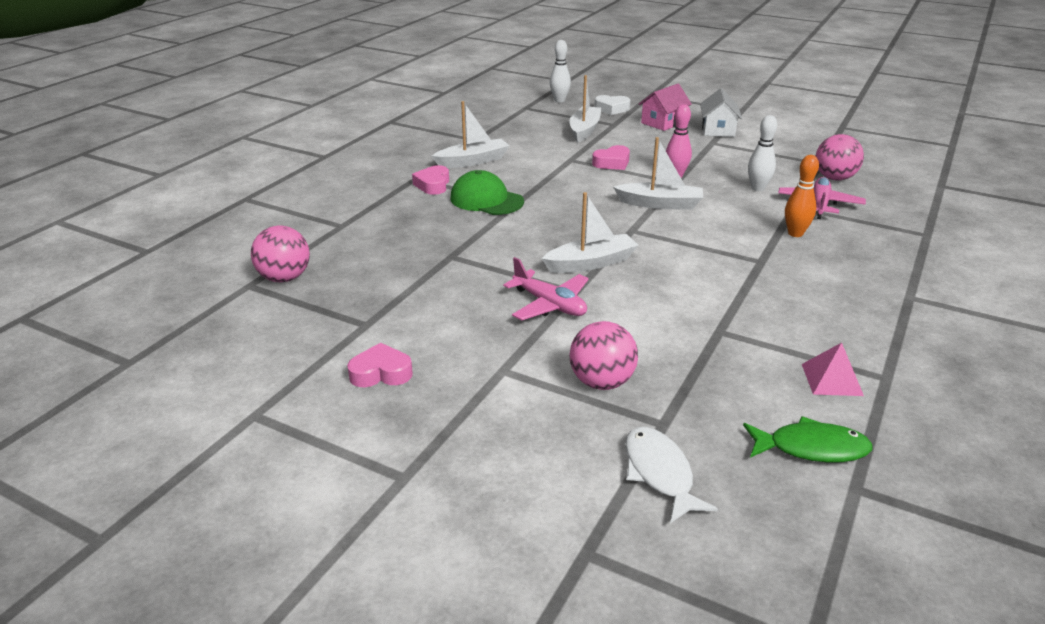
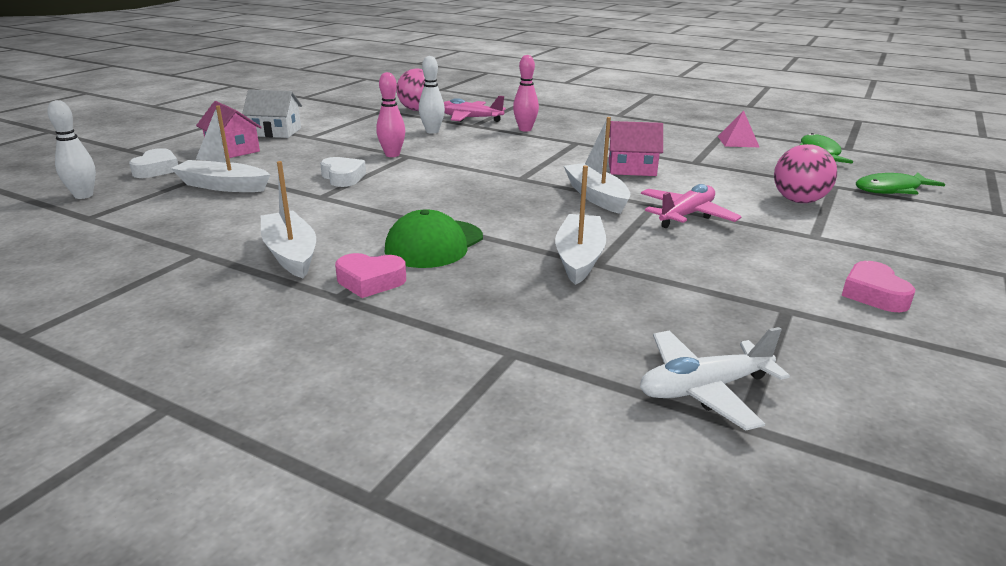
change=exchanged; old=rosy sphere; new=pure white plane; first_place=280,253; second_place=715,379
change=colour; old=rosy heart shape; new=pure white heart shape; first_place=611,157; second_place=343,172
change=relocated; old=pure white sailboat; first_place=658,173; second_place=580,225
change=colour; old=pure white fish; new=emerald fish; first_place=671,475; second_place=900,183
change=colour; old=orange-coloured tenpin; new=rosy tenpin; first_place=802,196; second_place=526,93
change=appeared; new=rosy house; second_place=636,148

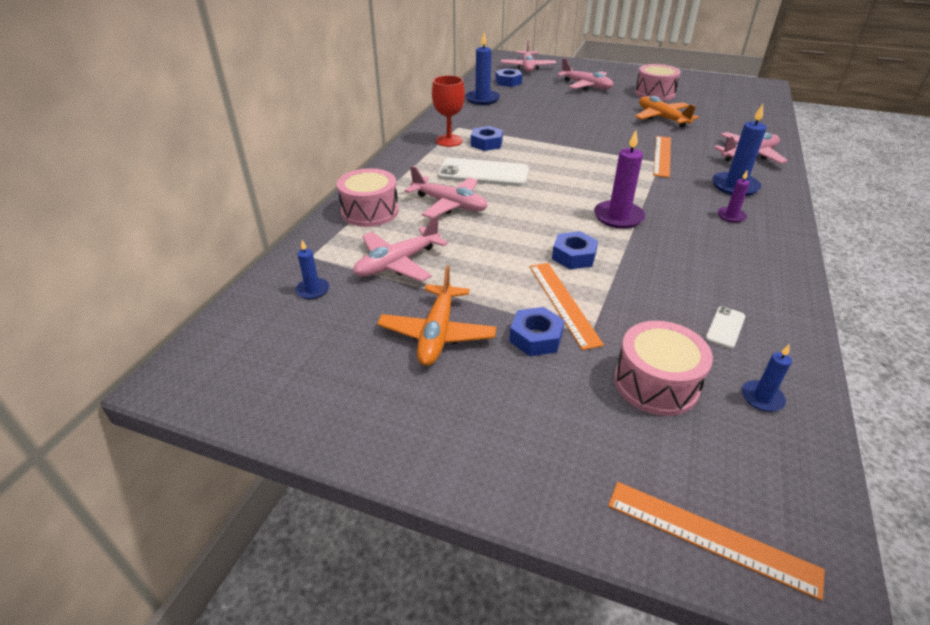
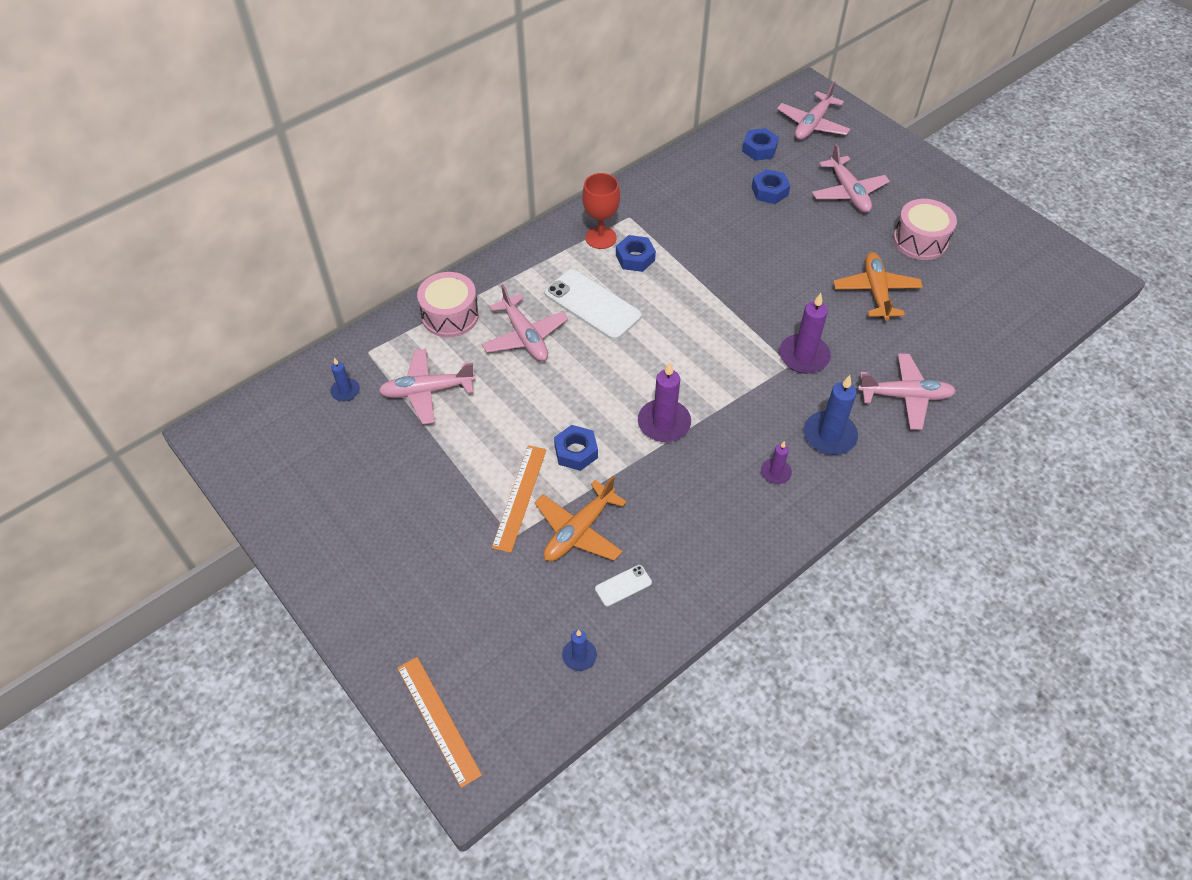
change=relocated; old=orange-coloured plane; first_place=437,315; second_place=580,518
change=missing; old=royal blue candle; first_place=482,68
change=relocated; old=royal blue hex nut; first_place=537,331; second_place=771,186
change=missing; old=rosy snare drum; first_place=663,368
change=exchanged; old=orange-coloured straightedge; new=purple candle; first_place=662,157; second_place=805,333

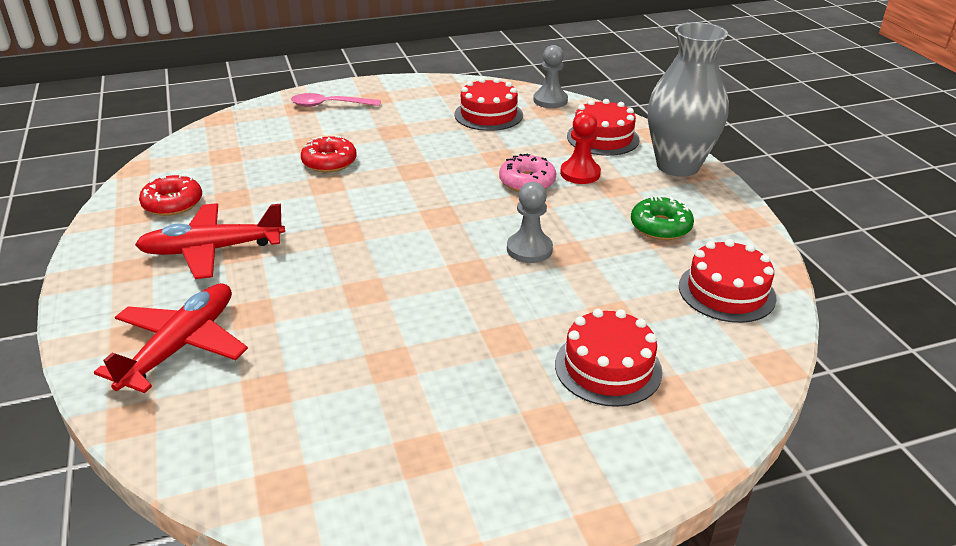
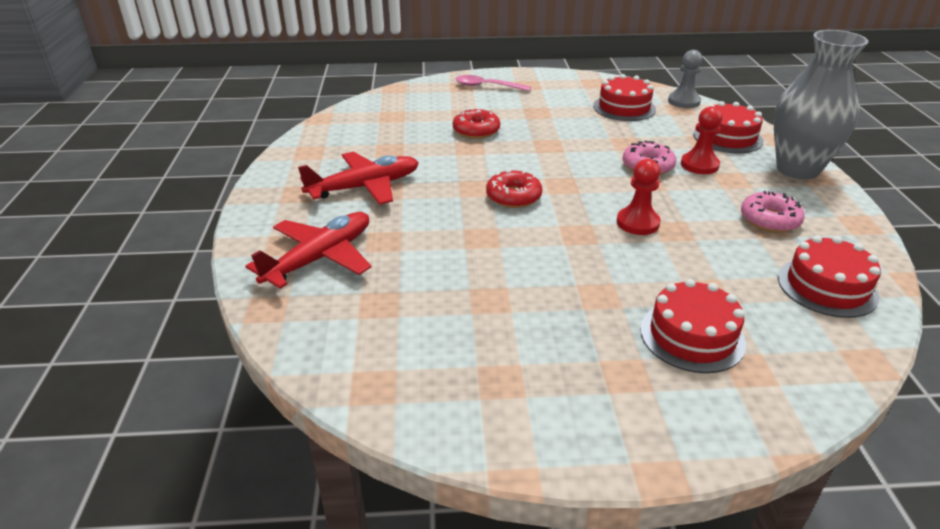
change=spun; old=crimson plane; first_place=210,241; second_place=358,178; degrees=150
change=relocated; old=crimson glazed donut; first_place=170,195; second_place=514,189
change=colour; old=grey pawn; new=crimson pawn; first_place=530,222; second_place=639,197
change=colour; old=emerald glazed donut; new=rosy glazed donut; first_place=662,218; second_place=773,211

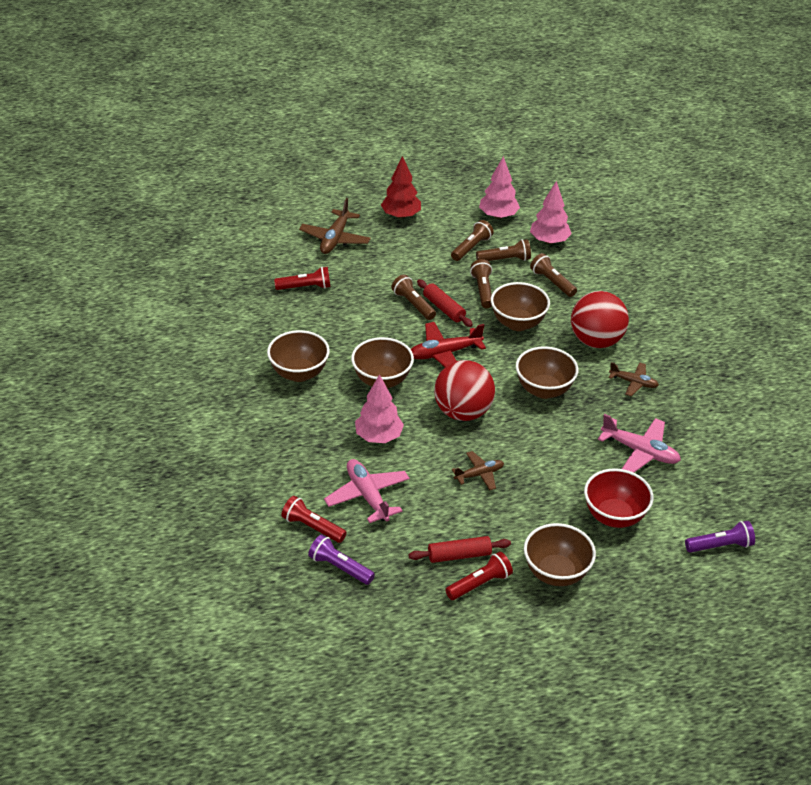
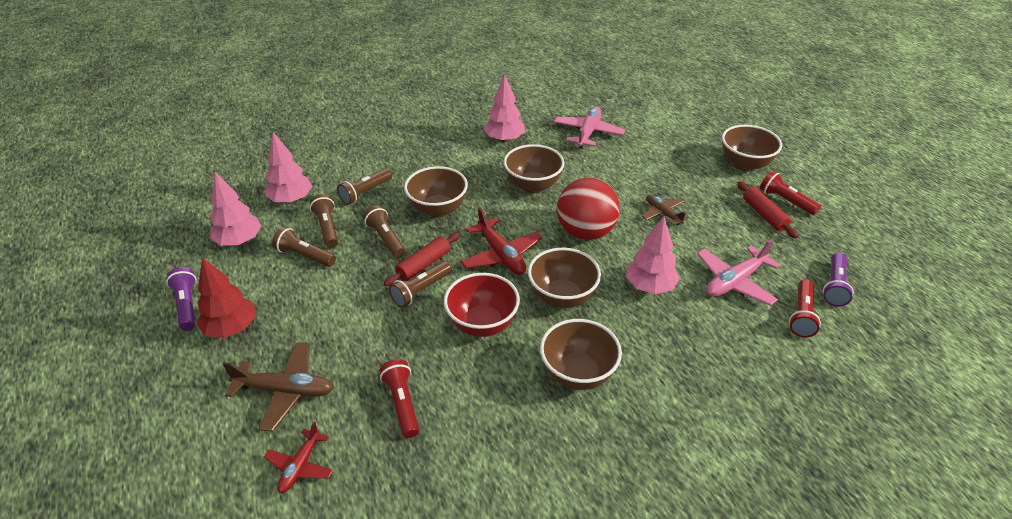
change=spun; old=brown pocket torch; first_place=481,283; second_place=384,231; degrees=75
change=missing; old=crimson sphere; first_place=600,319
change=relocated; old=crimson serving bowl; first_place=618,498; second_place=482,305
change=exchanged; old=brown plane; new=rosy tree; first_place=634,379; second_place=504,108
change=relocated; old=purple pocket torch; first_place=720,537; second_place=181,299
change=appeared; new=crimson plane; second_place=298,457

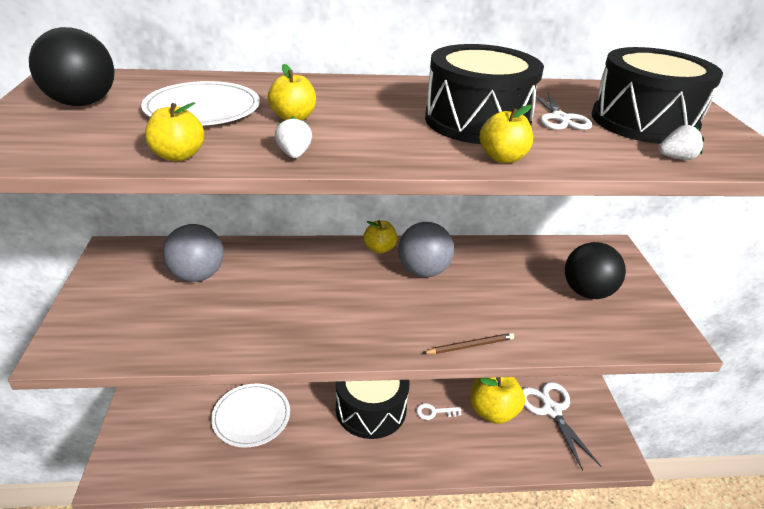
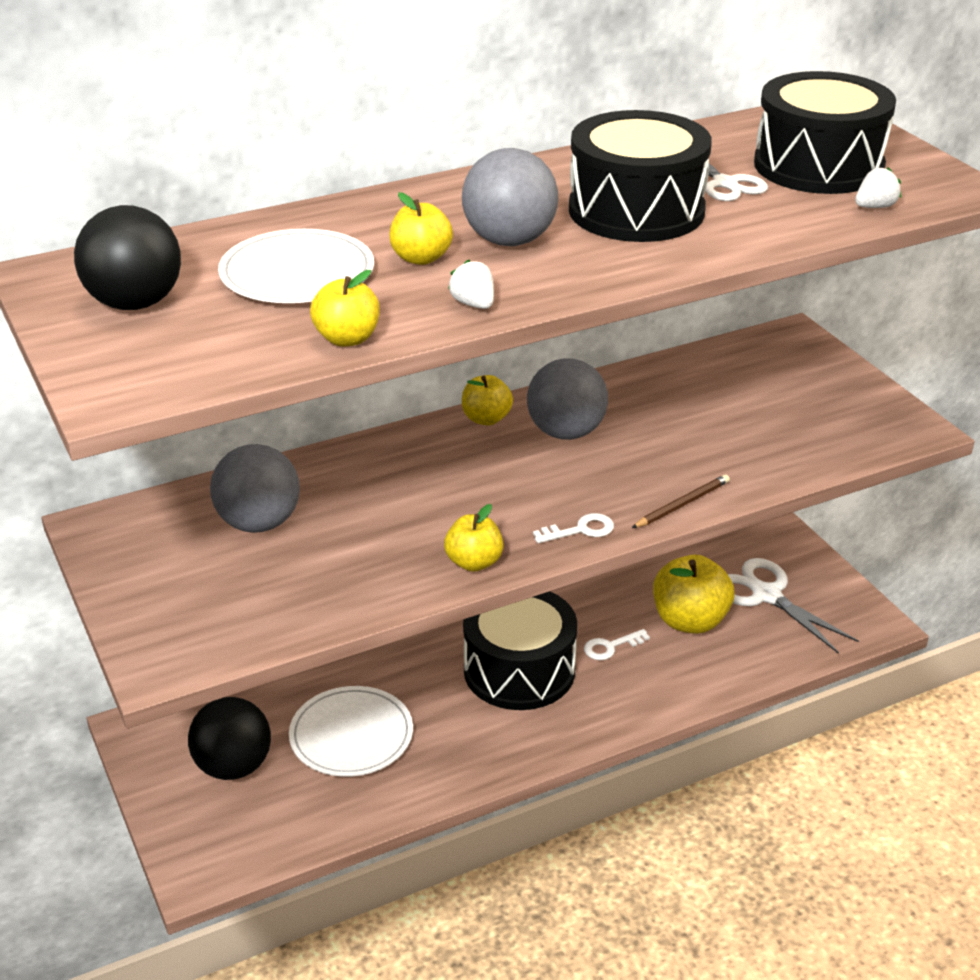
change=relocated; old=golden toy apple; first_place=506,134; second_place=473,538
change=relocated; old=black sphere; first_place=595,270; second_place=229,738
change=appeared; new=grey sphere; second_place=510,197
change=appeared; new=pure white door key; second_place=573,528

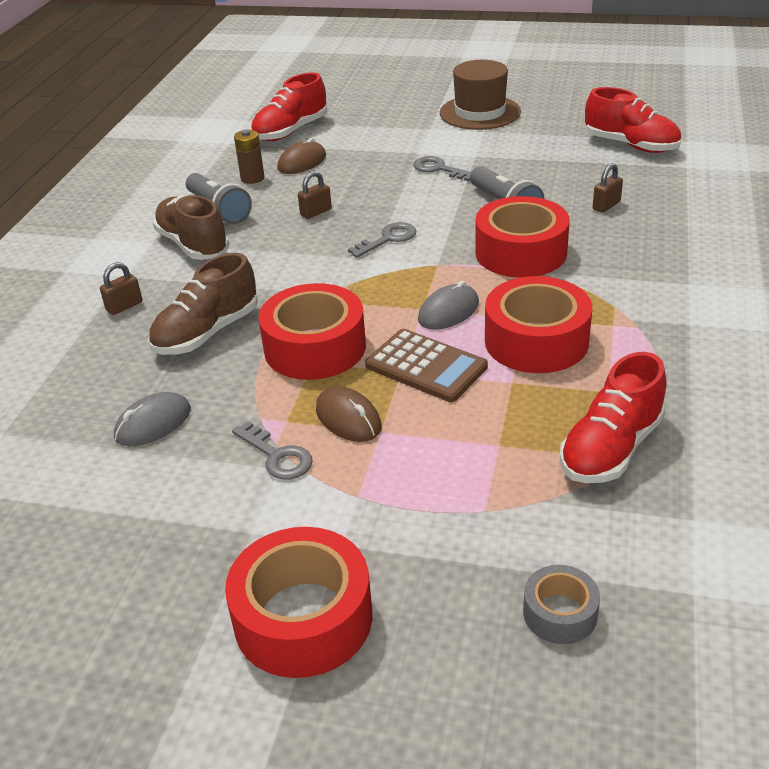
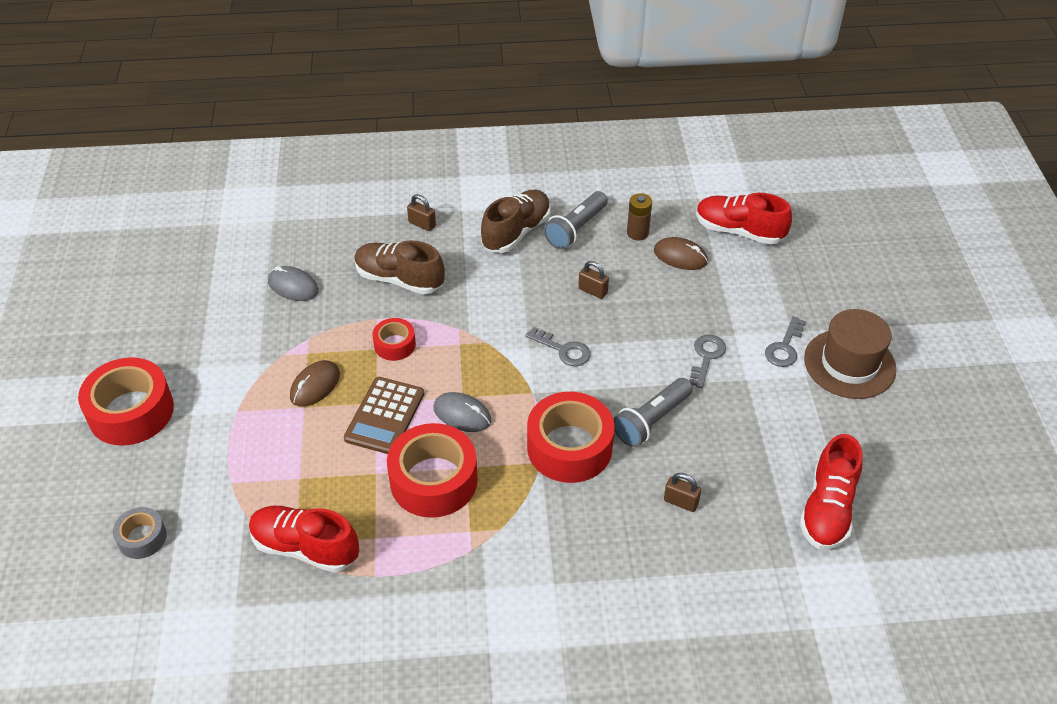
change=relocated; old=grey door key; first_place=272,450; second_place=785,341
change=size; old=crimson roll of tape; first_place=312,331; second_place=394,339; factor=0.52

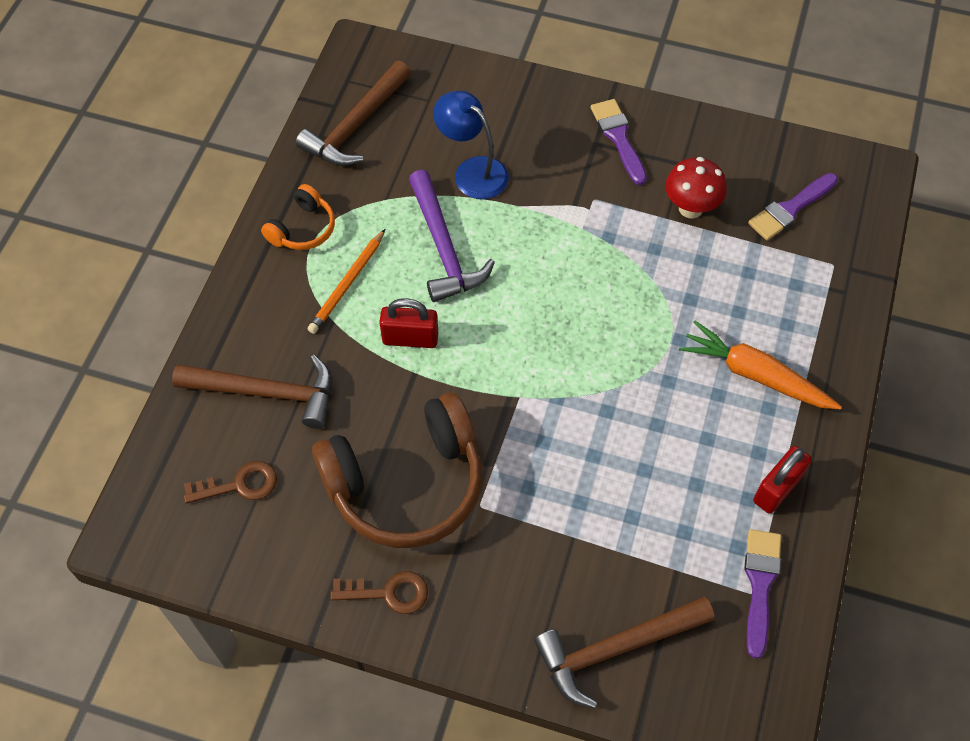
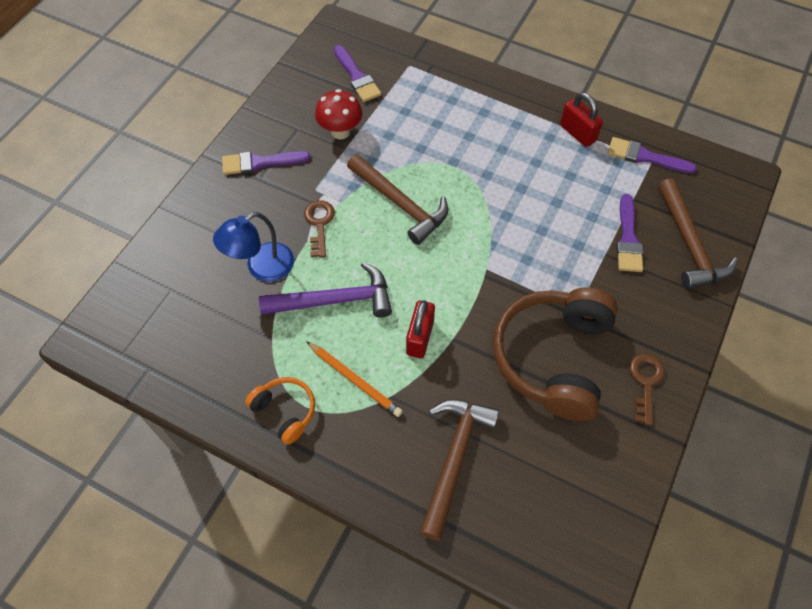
change=relocated; old=brown door key; first_place=230,482; second_place=319,229
change=relocated; old=brown claw hammer; first_place=353,113; second_place=397,199
change=spun; old=brown over-ear headphones; first_place=397,470; second_place=555,354; degrees=-150
change=missing; old=orange-coloured carrot; first_place=760,365
change=appeared; new=purple brush; second_place=630,233

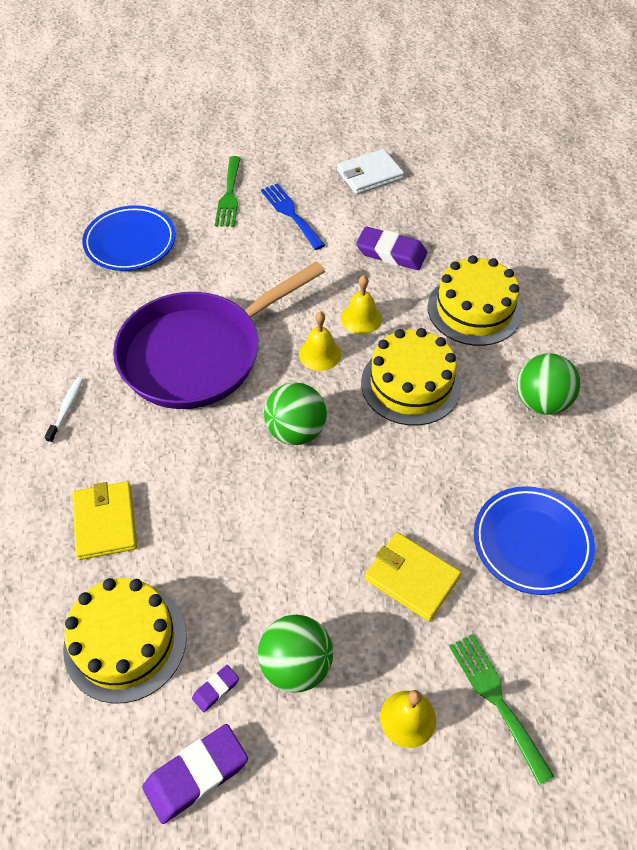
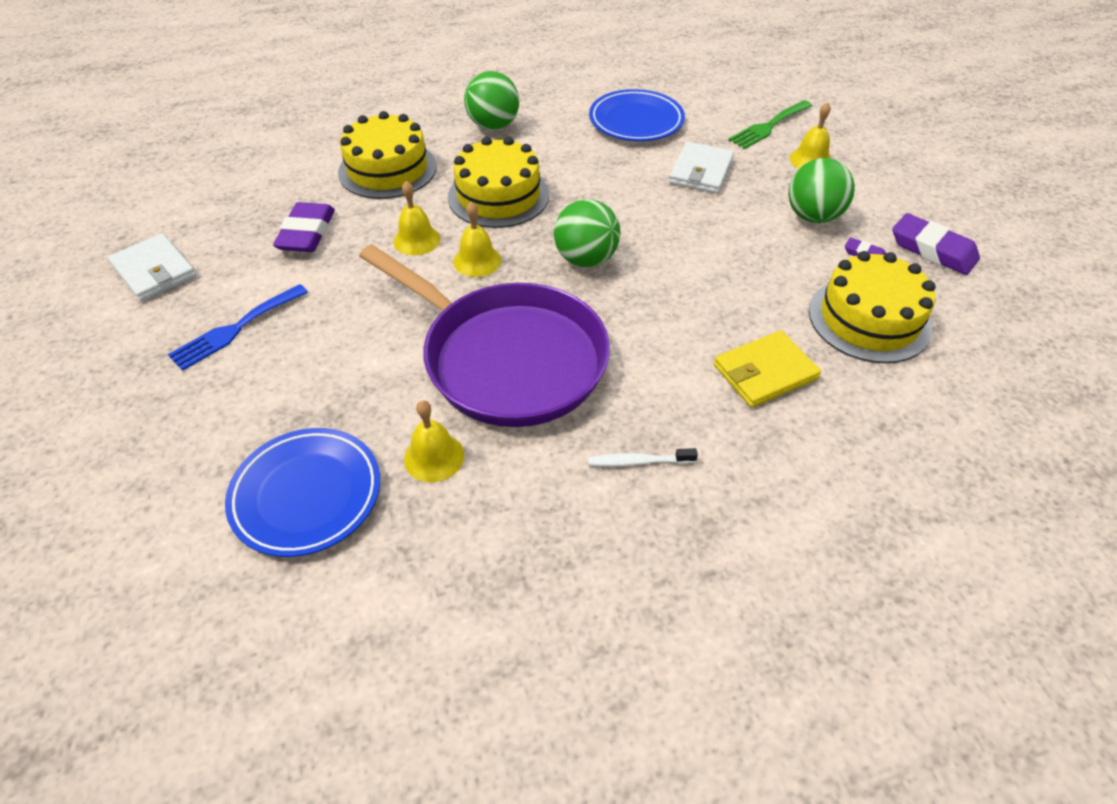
change=missing; old=emerald dinner fork; first_place=228,191
change=colour; old=golden billfold; new=pure white billfold; first_place=412,576; second_place=701,167
change=appeared; new=golden school bell; second_place=434,441

